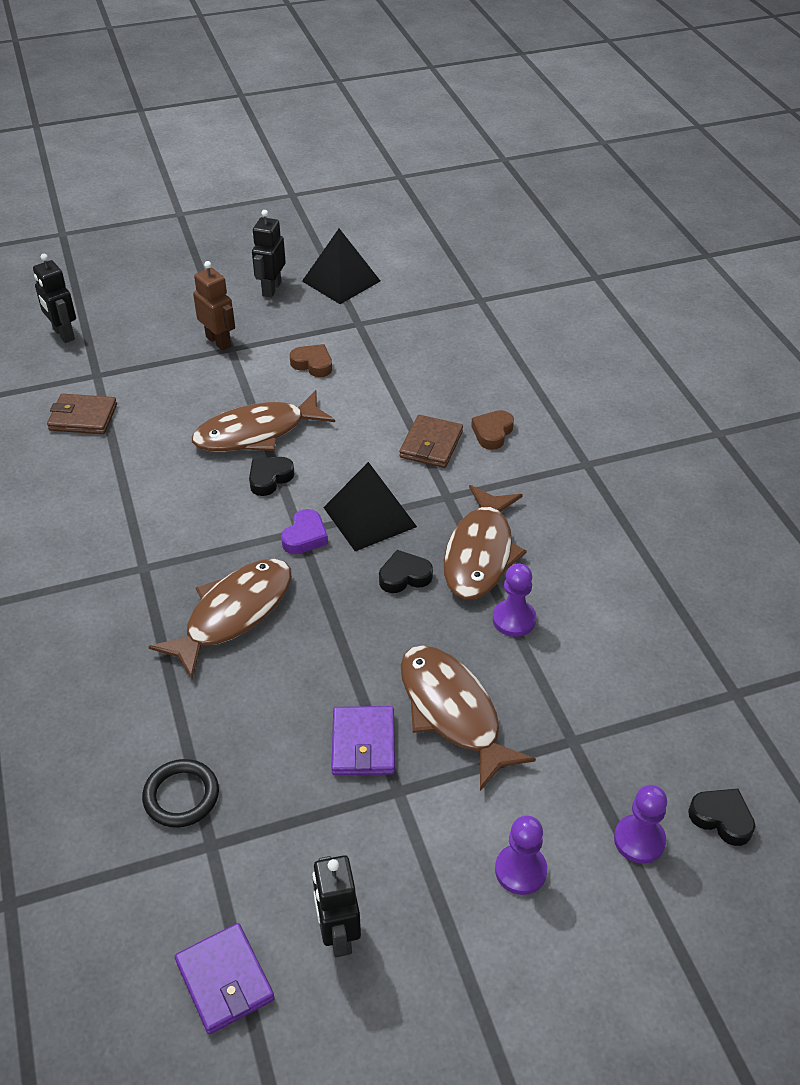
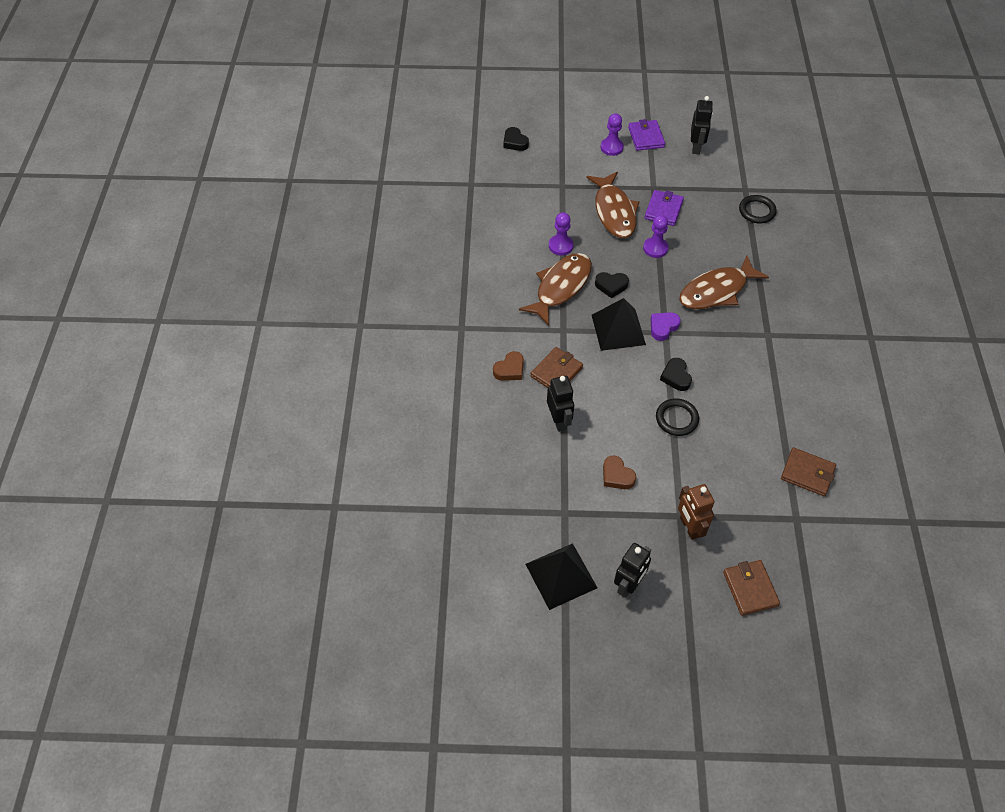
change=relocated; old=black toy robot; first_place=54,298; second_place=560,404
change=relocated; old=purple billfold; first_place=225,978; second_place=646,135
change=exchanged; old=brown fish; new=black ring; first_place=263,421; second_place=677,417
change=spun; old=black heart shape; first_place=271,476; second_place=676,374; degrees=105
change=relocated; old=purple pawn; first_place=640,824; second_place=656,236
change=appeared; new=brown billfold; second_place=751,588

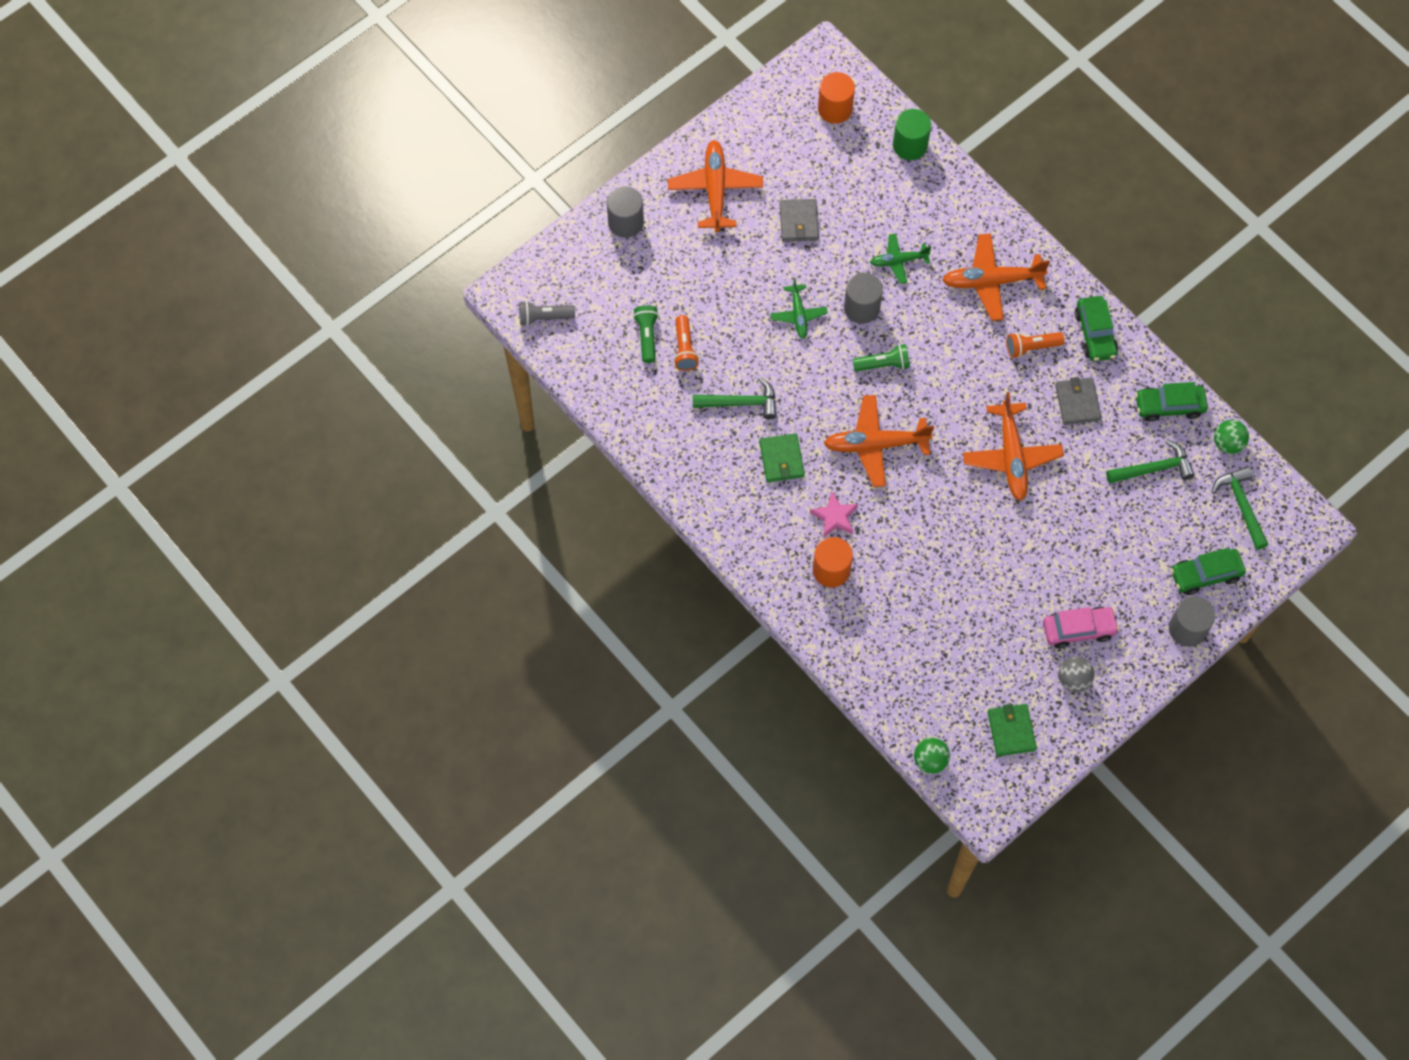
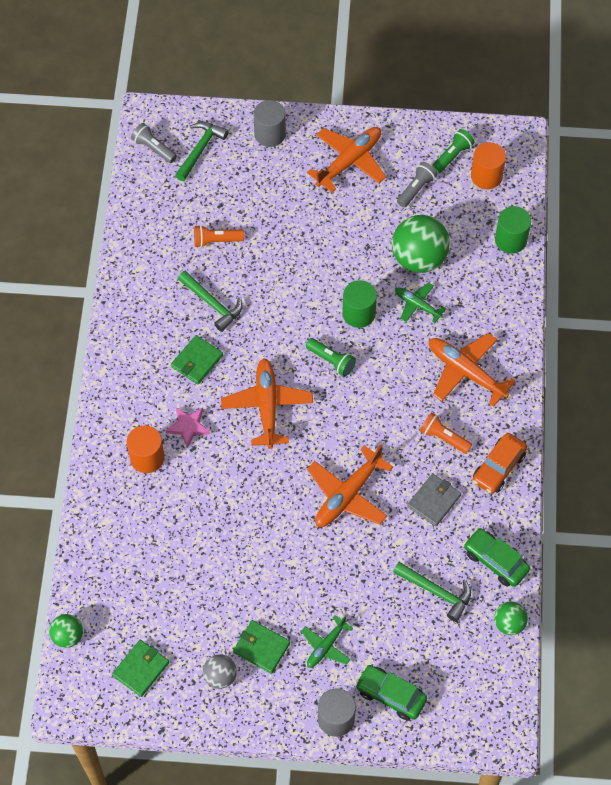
change=relocated; old=emerald pocket torch; first_place=646,334; second_place=454,151
change=spun; old=orange-coloured pocket torch; first_place=686,343; second_place=219,236; degrees=45
change=relocated; old=emerald plane; first_place=799,308; second_place=327,641
change=missing; old=grey billfold; first_place=799,220
change=spun; old=orange-coloured plane; first_place=878,441; second_place=267,403; degrees=45
change=colour; old=grey cylinder shape; new=emerald cylinder shape; first_place=863,298; second_place=359,304
change=exchanged; old=rosy car; new=emerald billfold; first_place=1081,627; second_place=261,647
change=colour; old=emerald car; new=orange-coloured car; first_place=1096,328; second_place=500,463
change=relocated; old=emerald claw hammer; first_place=1240,508; second_place=202,151
change=appeared; new=emerald sphere; second_place=421,244
change=appeared; new=grey pocket torch; second_place=417,185

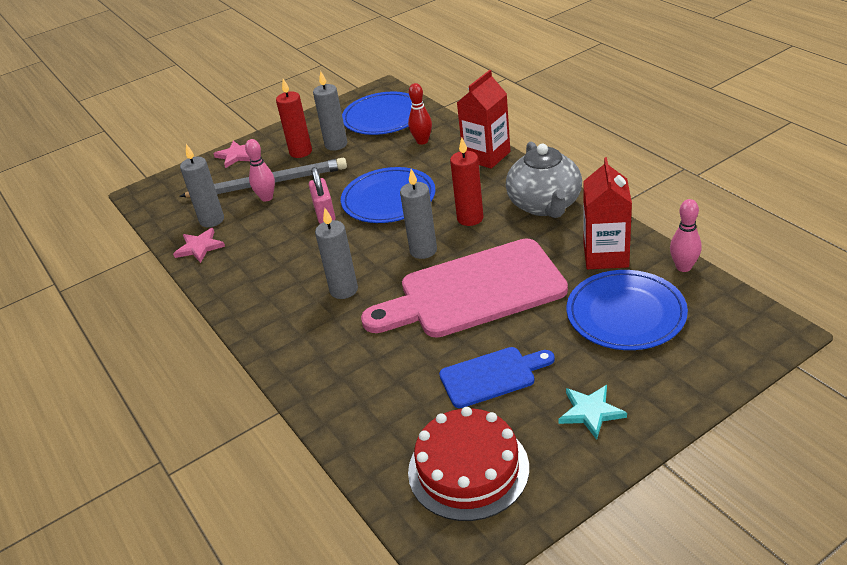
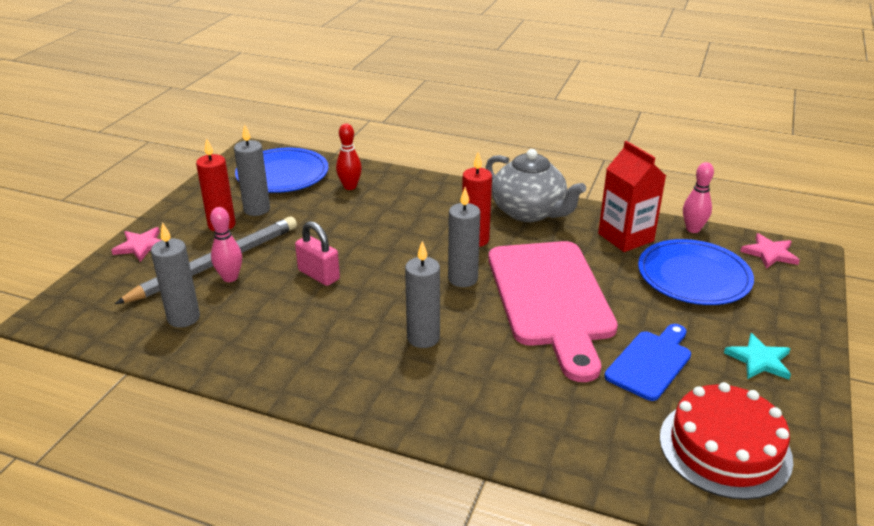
change=relocated; old=rosy star shape; first_place=199,245; second_place=770,251
change=missing; old=royal blue dinner plate; first_place=388,195
change=spun; old=rosy cutting board; first_place=464,288; second_place=553,311; degrees=-45
change=missing; old=crimson juice carton; first_place=483,119

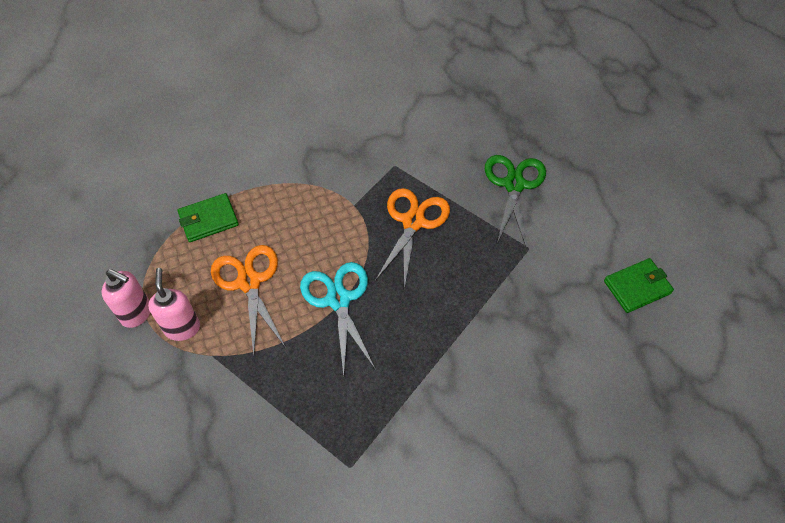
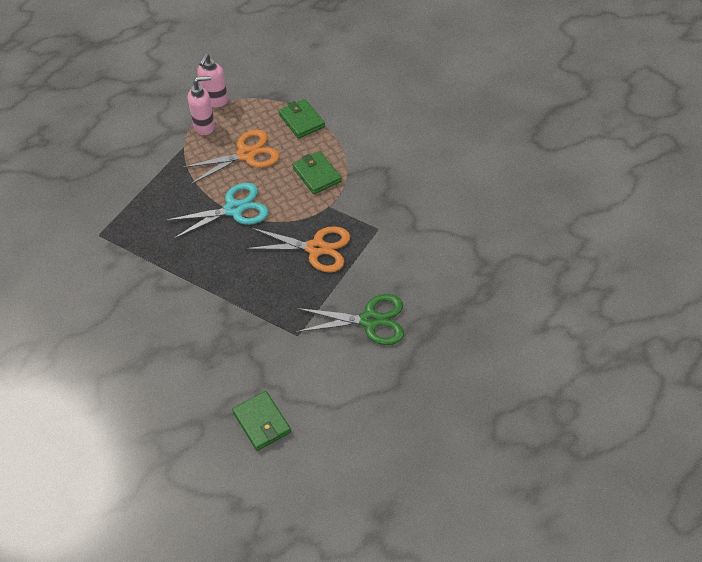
change=appeared; new=emerald billfold; second_place=317,172

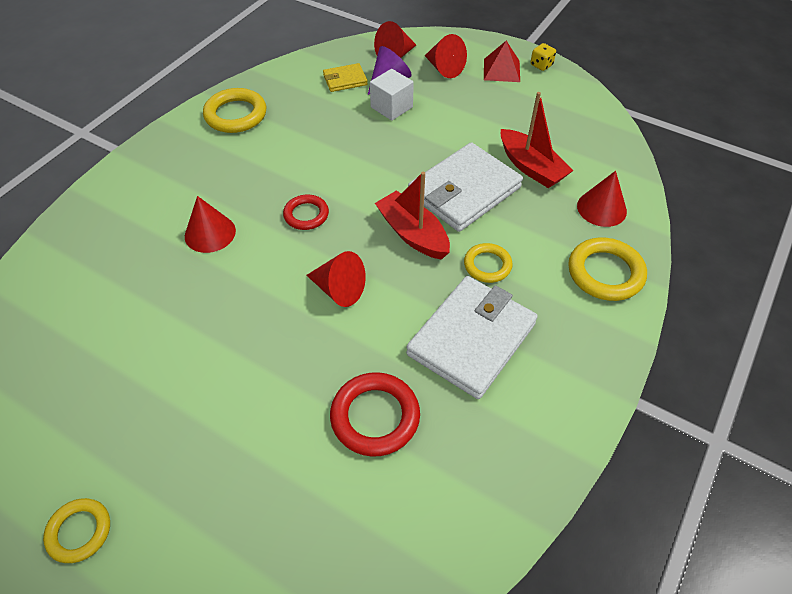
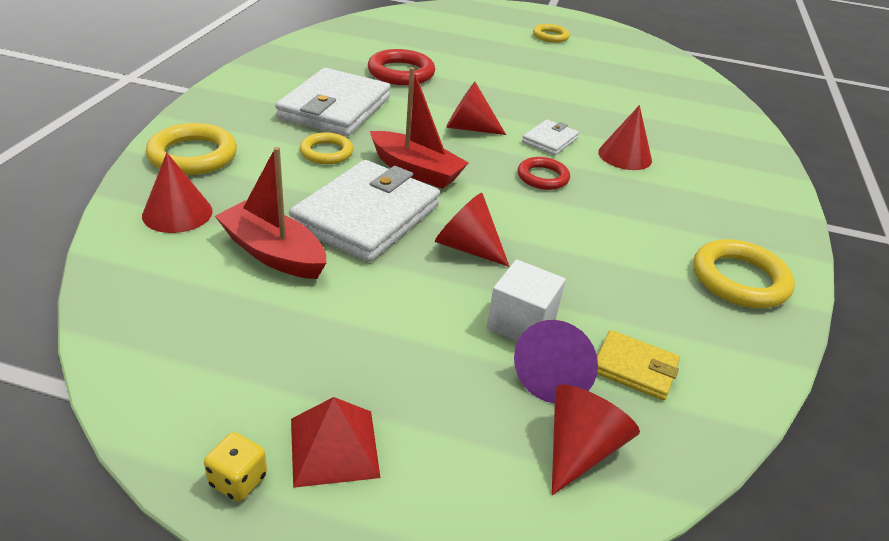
change=spun; old=golden billfold; first_place=345,77; second_place=638,365; degrees=60
change=relocated; old=crimson solid cone; first_place=446,56; second_place=472,230
change=appeared; new=pure white billfold; second_place=550,137

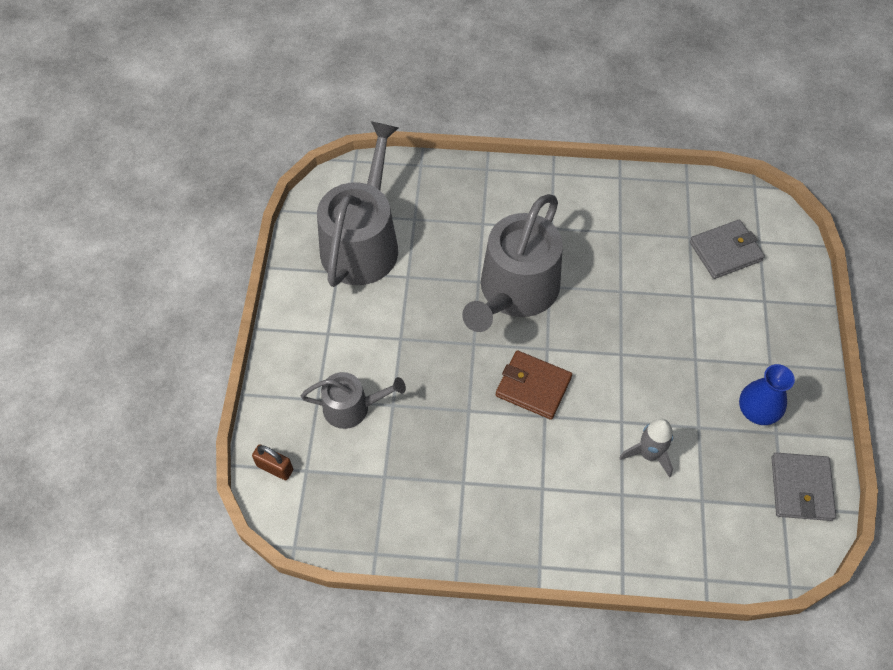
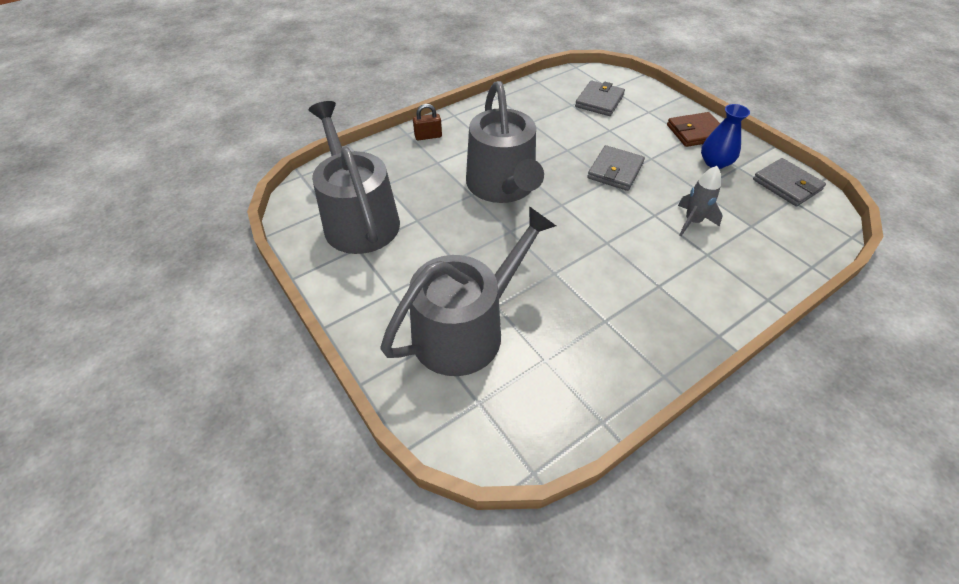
change=relocated; old=brown padlock; first_place=272,462; second_place=427,122
change=size; old=grey watering pot; first_place=353,400; second_place=468,291; factor=1.88
change=relocated; old=brown billfold; first_place=534,385; second_place=693,129
change=appeared; new=grey billfold; second_place=616,168

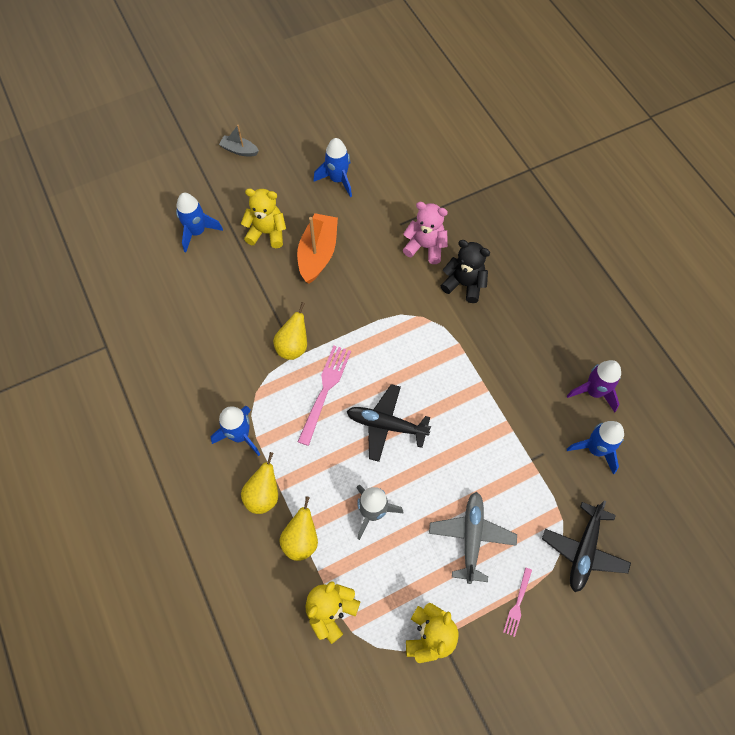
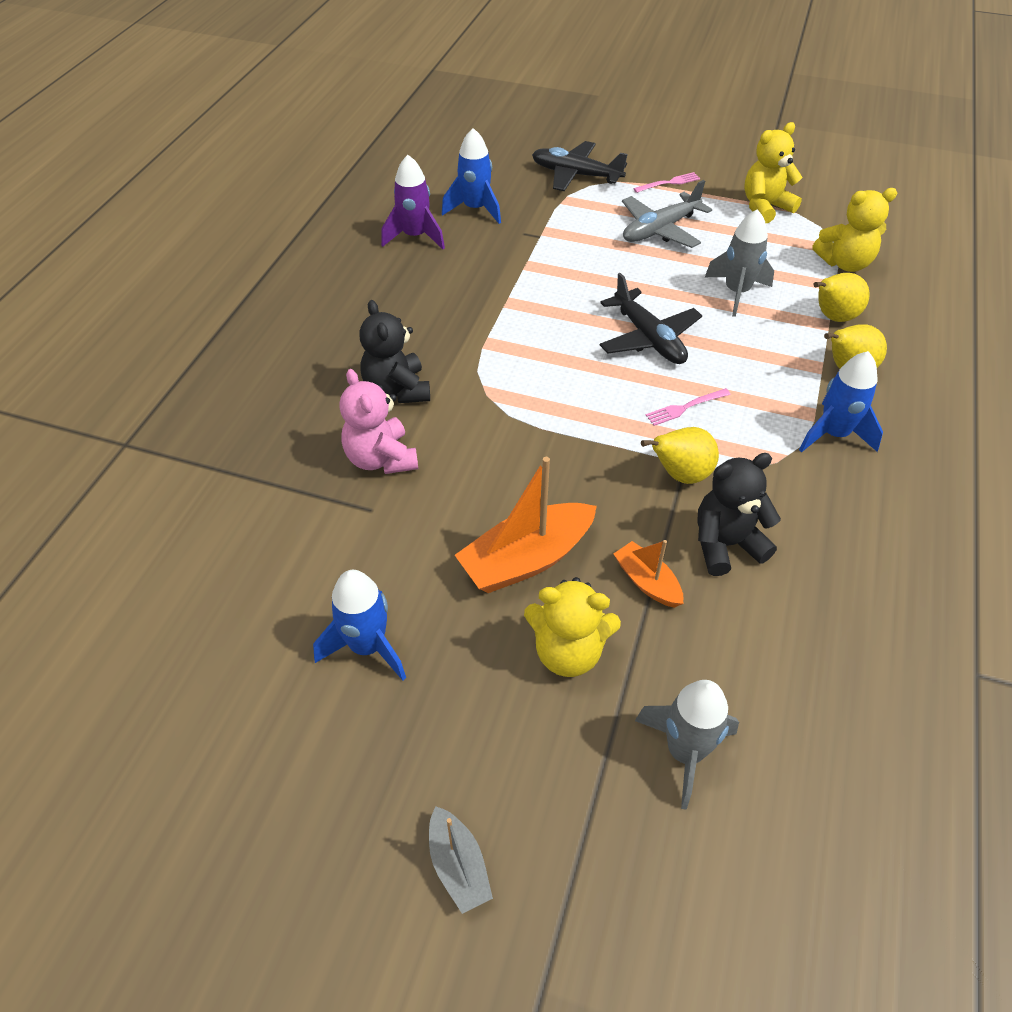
change=colour; old=royal blue toy rocket; new=grey toy rocket; first_place=199,222; second_place=687,745
change=spun; old=golden teddy bear; first_place=263,218; second_place=572,627; degrees=-45
change=size; old=rosy dinner fork; first_place=324,396; second_place=688,407; factor=0.55
change=spun; old=black plane; first_place=586,546; second_place=580,166; degrees=-135
change=appeared; new=orange-coloured sailboat; second_place=648,574
change=appeared; new=black teddy bear; second_place=739,514

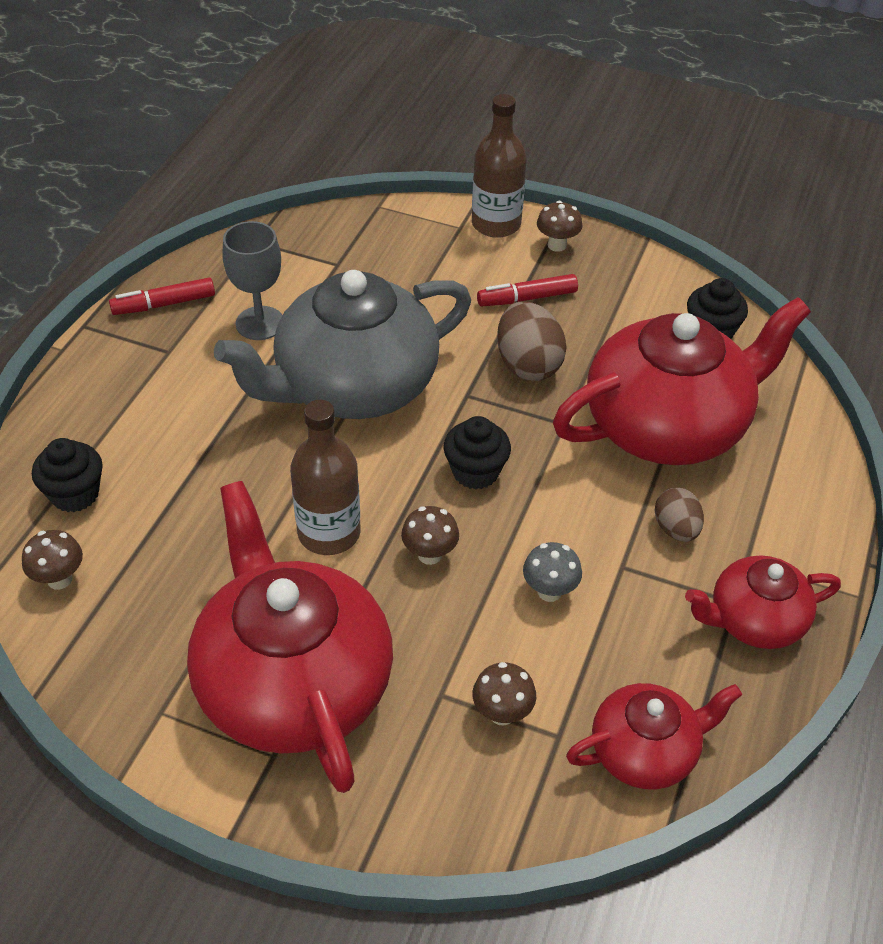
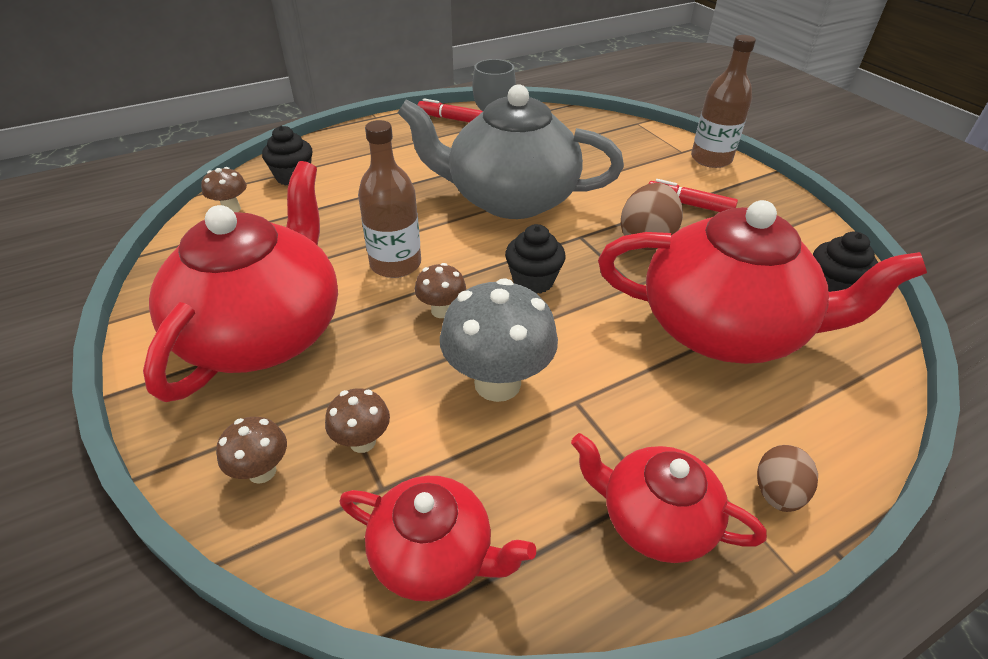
change=size; old=grey fungus; first_place=552,572; second_place=499,340; factor=1.95
change=relocated; old=brown fungus; first_place=560,226; second_place=251,450
change=relocated; old=brown egg shape; first_place=679,514; second_place=787,478

